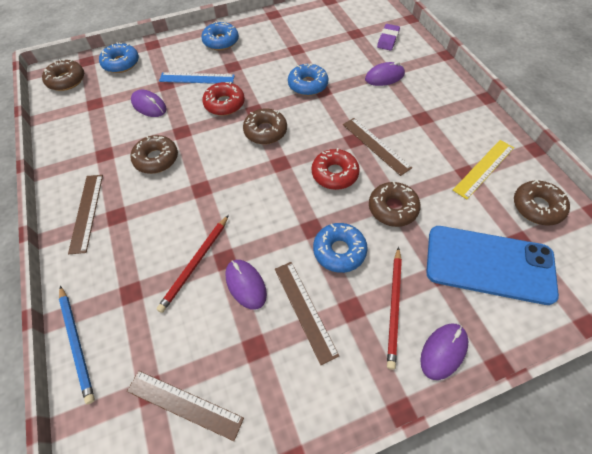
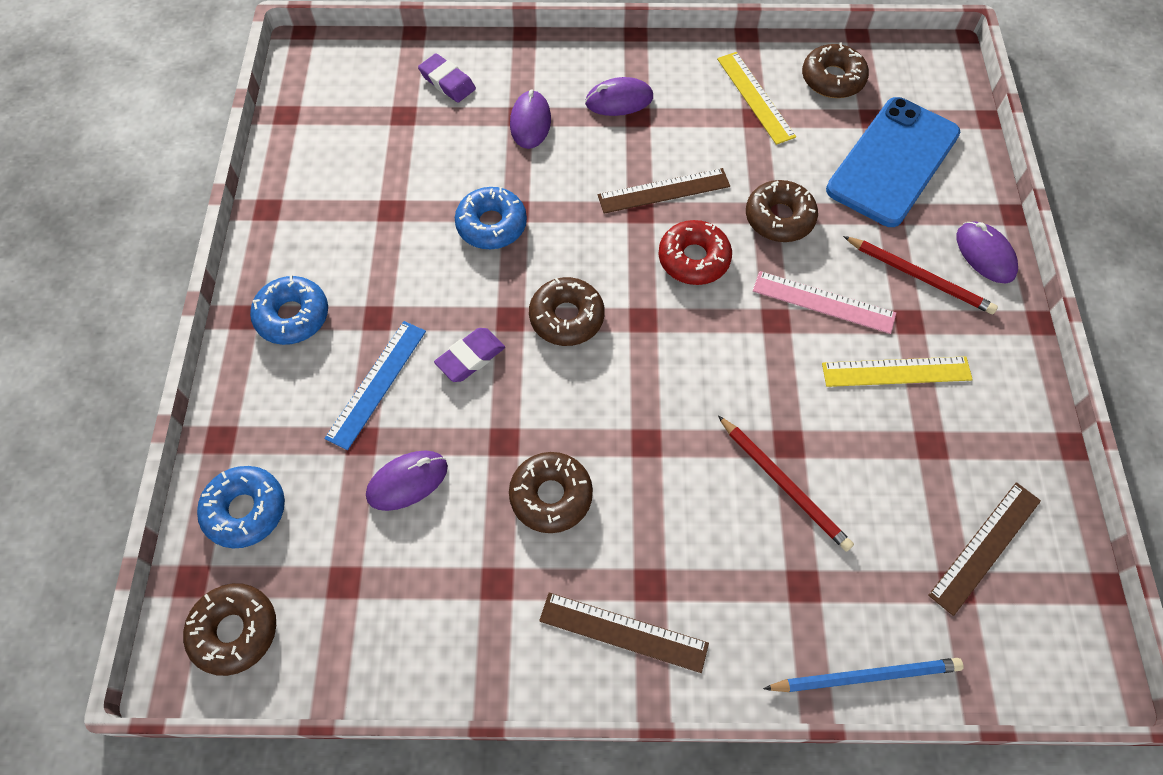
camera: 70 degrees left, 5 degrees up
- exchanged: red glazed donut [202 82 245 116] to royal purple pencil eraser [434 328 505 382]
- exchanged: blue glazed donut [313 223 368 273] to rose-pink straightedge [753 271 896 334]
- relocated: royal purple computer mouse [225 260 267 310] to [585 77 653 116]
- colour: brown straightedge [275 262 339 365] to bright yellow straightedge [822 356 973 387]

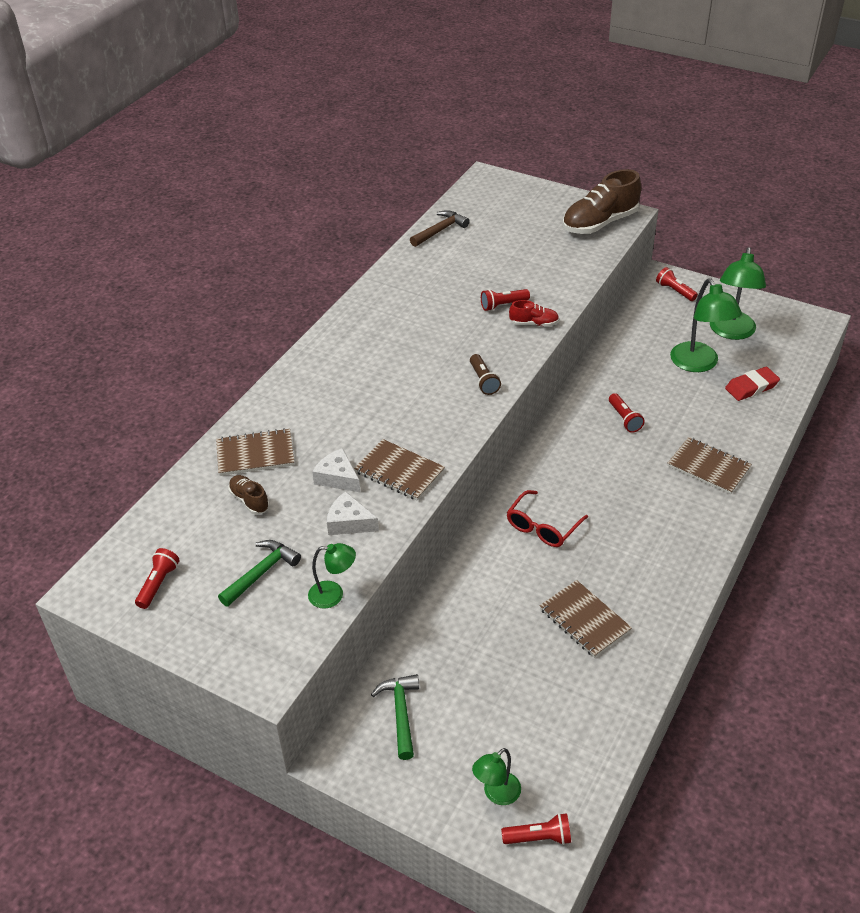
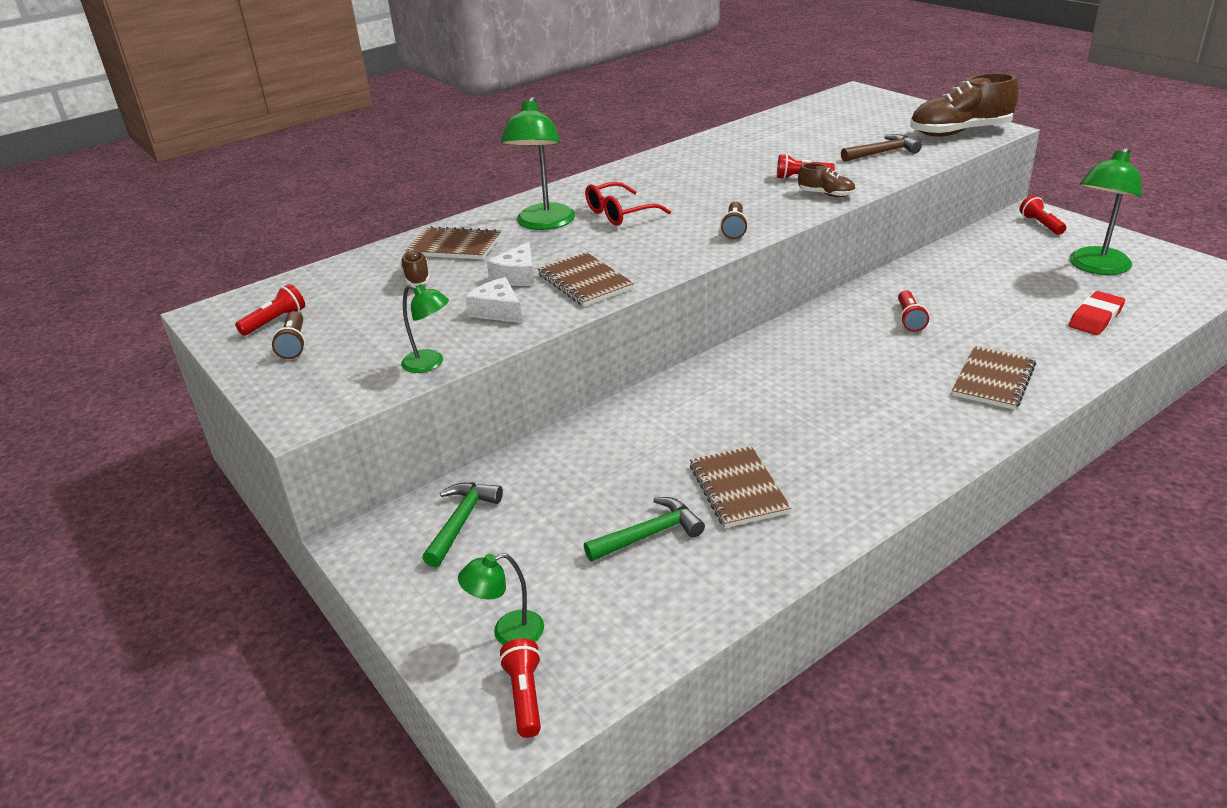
camera: 25 degrees right, 10 degrees down
- relocated: brown claw hammer [410 210 470 247] to [841 134 922 162]
- relocated: emerald desk lamp [670 278 742 372] to [501 97 575 230]
- colour: red shoe [509 300 559 326] to brown shoe [798 163 855 197]
- spun: red pencil eraser [725 367 780 401] = [1069 291 1125 335] 45 degrees counterclockwise
- spun: brown notepad [668 437 752 494] = [952 346 1036 410] 60 degrees clockwise
- spun: pure white cheese wedge [312 448 360 492] = [487 242 535 286] 135 degrees counterclockwise
- relocated: red glasses [507 490 588 547] to [585 182 671 226]
- relocated: emerald claw hammer [218 540 301 607] to [584 497 705 561]
- spun: red flashlight [501 813 571 845] = [499 638 541 738] 120 degrees counterclockwise
- appeared: brown flashlight [271 311 306 359]

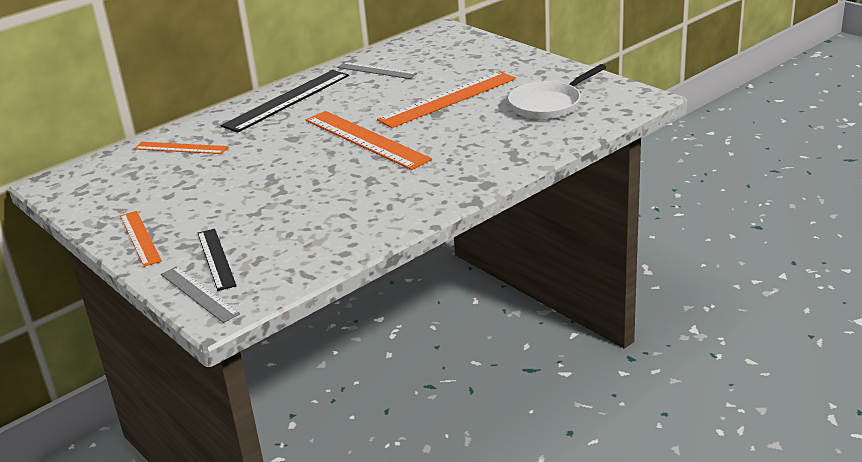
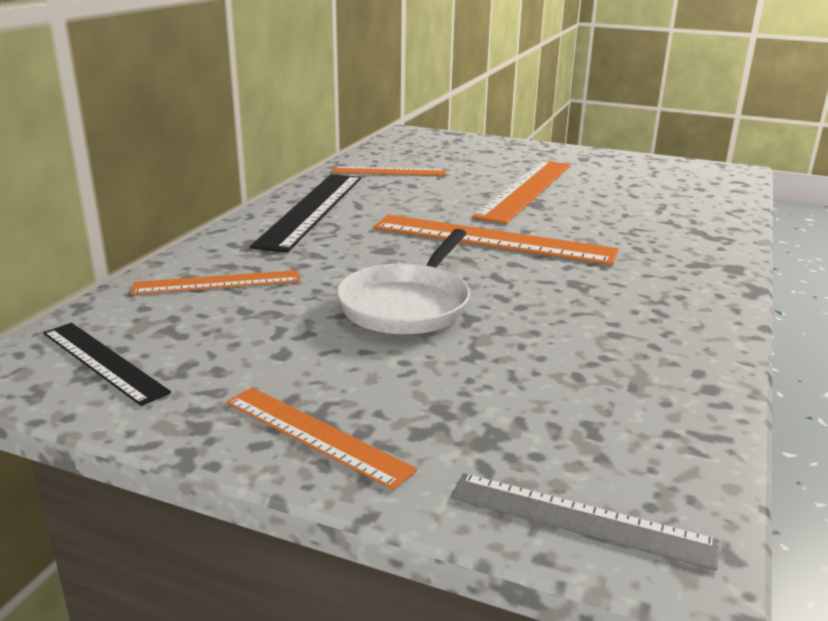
camera: 30 degrees left, 5 degrees down
- colour: grey straightedge [337 62 417 79] to orange-coloured straightedge [332 166 446 176]
- relocated: pure white pan [508 64 607 120] to [337 229 470 335]
- relocated: jet-black straightedge [198 229 237 291] to [43 323 171 406]

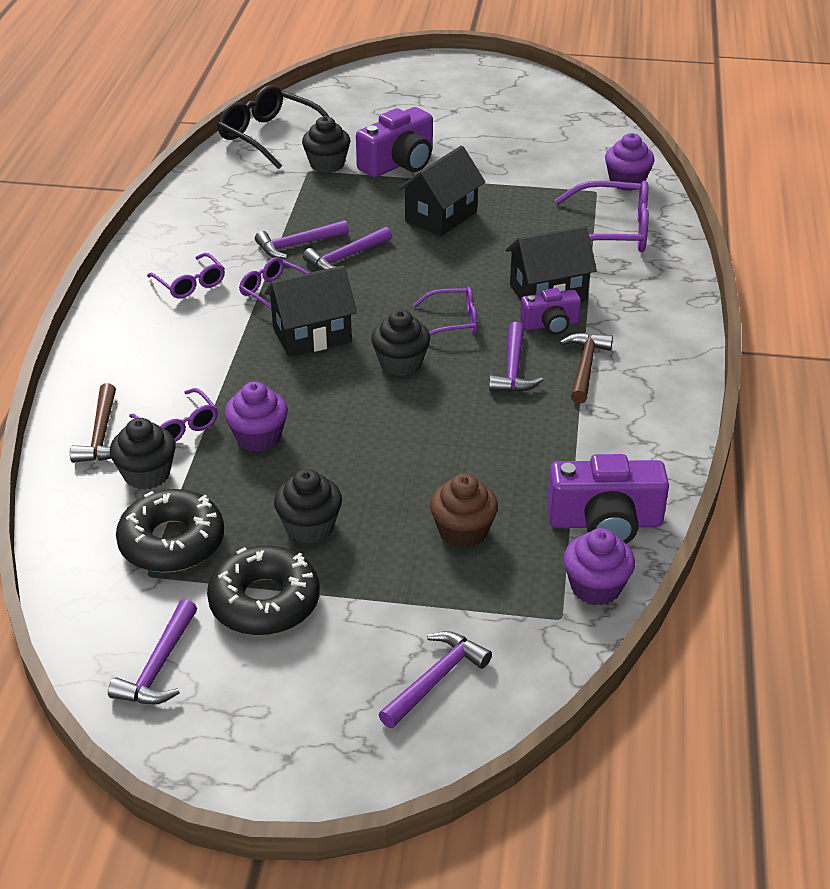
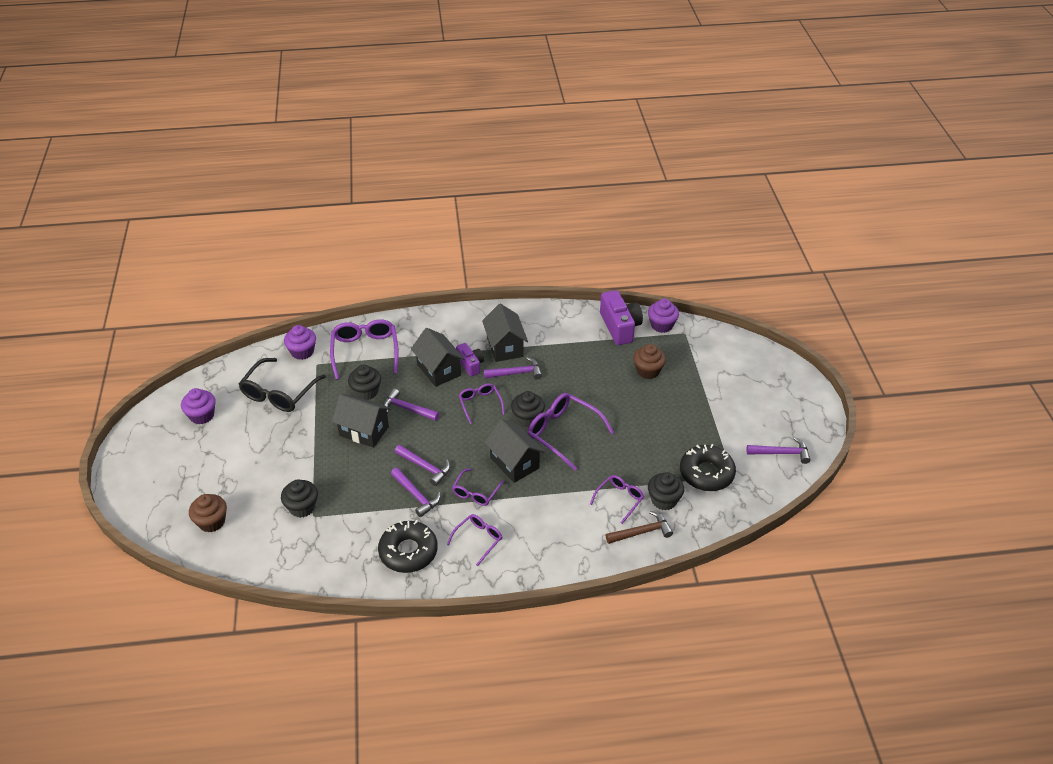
camera: 105 degrees left, 5 degrees up
- relocated: jet-black glasses [217 85 329 169] to [239 358 326 412]
- missing: royal purple compact camera [356 107 433 178]
- exchanged: brown claw hammer [560 333 613 404] to jet-black house [482 304 528 362]
- relocated: royal purple cupcake [224 381 288 452] to [181 388 216 424]
- relocated: jet-black cupcake [274 469 342 543] to [348 365 381 400]
- relocated: jet-black glazed donut [207 546 320 635] to [378 520 438 573]
- relocated: royal purple claw hammer [378 631 492 728] to [383 389 439 421]
- appeared: royal purple glasses [527 393 614 471]
- appeared: brown cupcake [189 494 227 532]

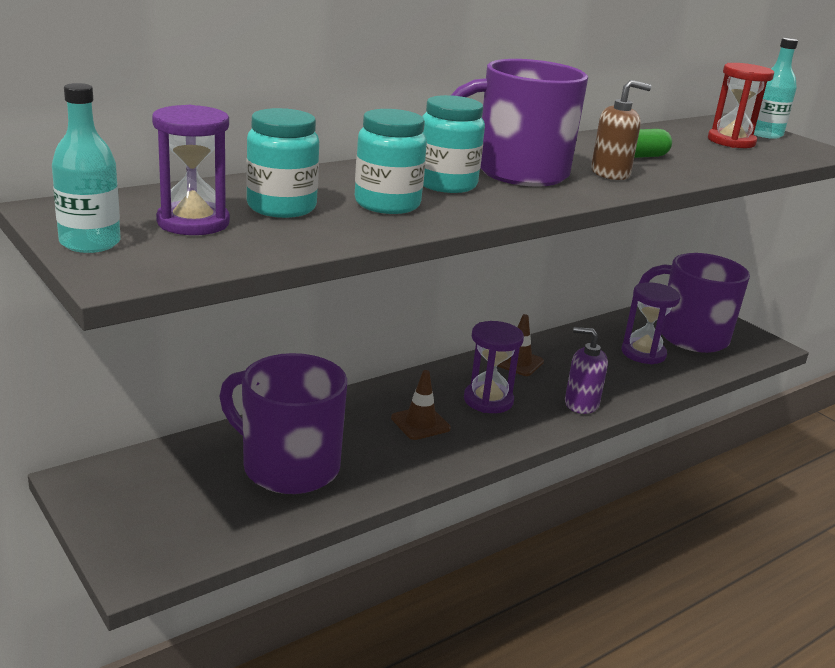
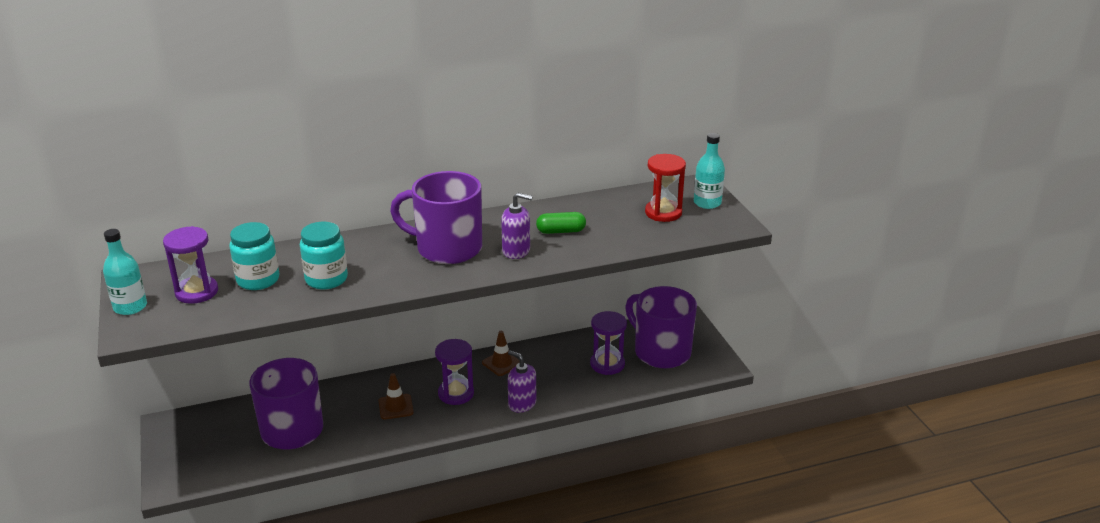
camera: 20 degrees right, 5 degrees up
- colour: brown soap pump [591 80 651 180] to royal purple soap pump [501 193 533 259]
- missing: aqua preserve jar [422 95 485 193]

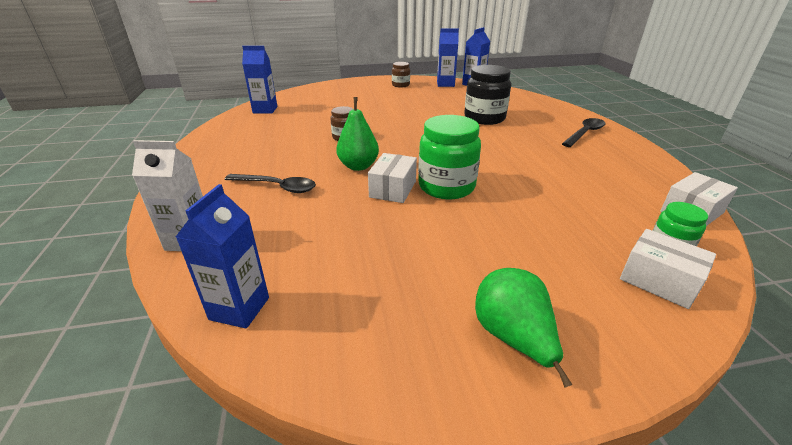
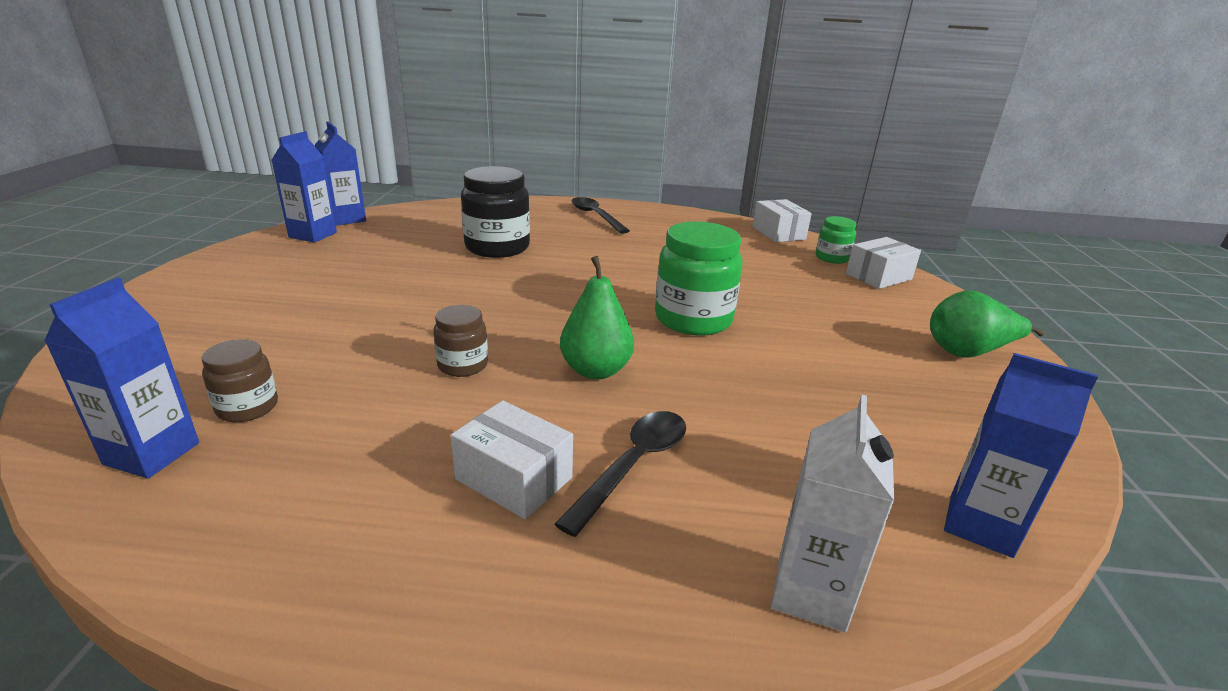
camera: 75 degrees left, 5 degrees down
- relocated: brown preserve jar [392 62 410 88] to [202 339 278 422]
- relocated: pure white box [368 153 417 203] to [451 400 573 519]

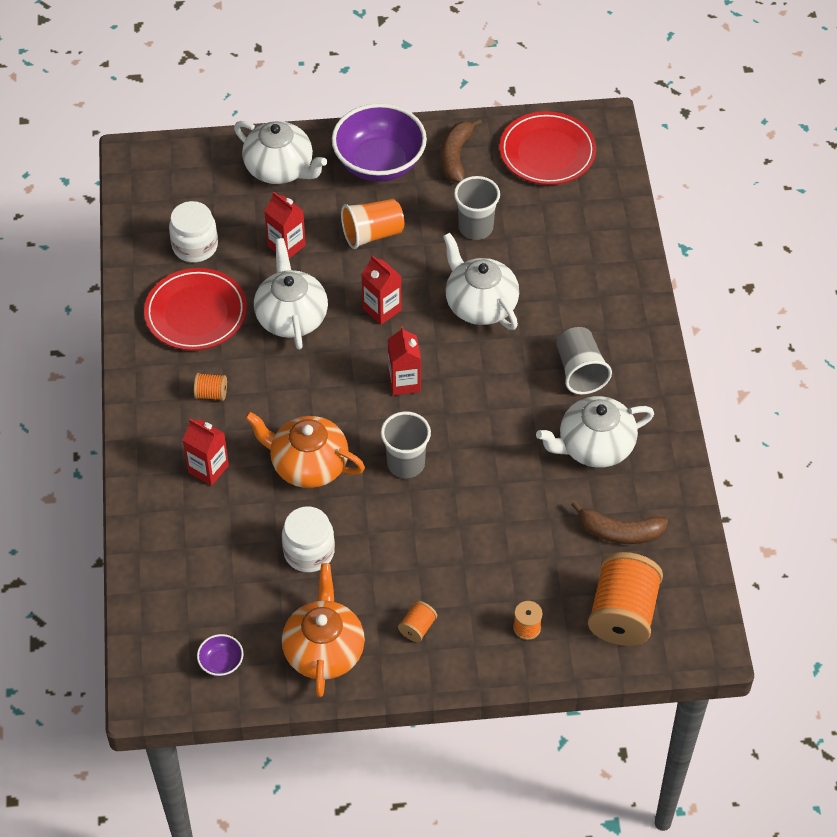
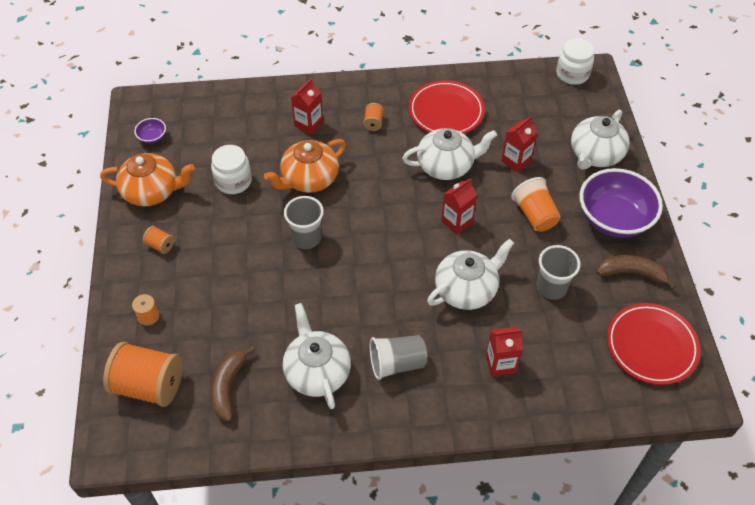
camera: 90 degrees right, 0 degrees up
- relocated: pure white preserve jar [169 201 218 262] to [556 38 594 85]
- relocated: red milk carton [388 326 421 396] to [486 327 523 377]
- spun: orange-coloured tea pot [245 412 365 488] = [264 139 346 193] 150 degrees counterclockwise

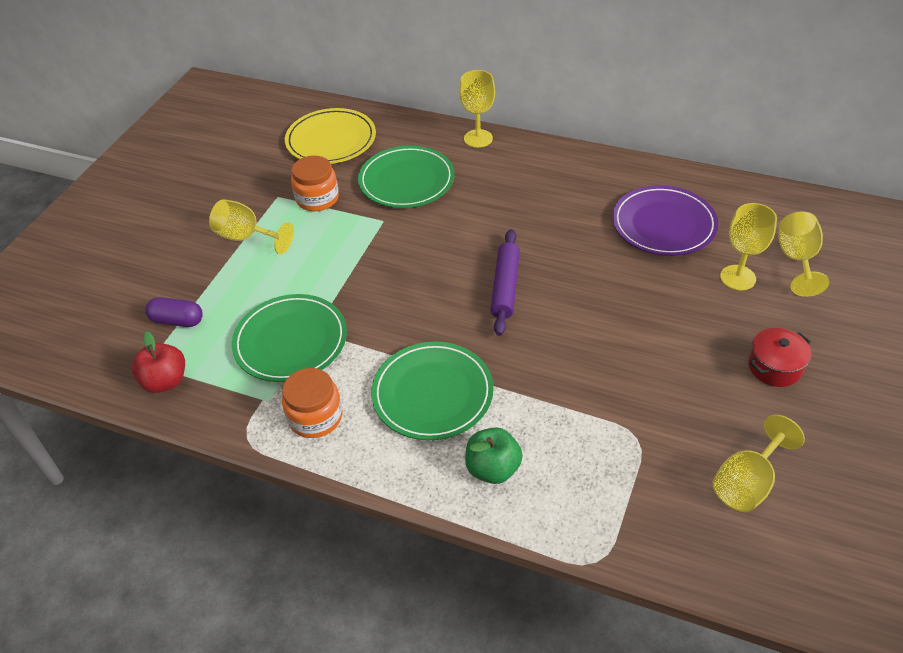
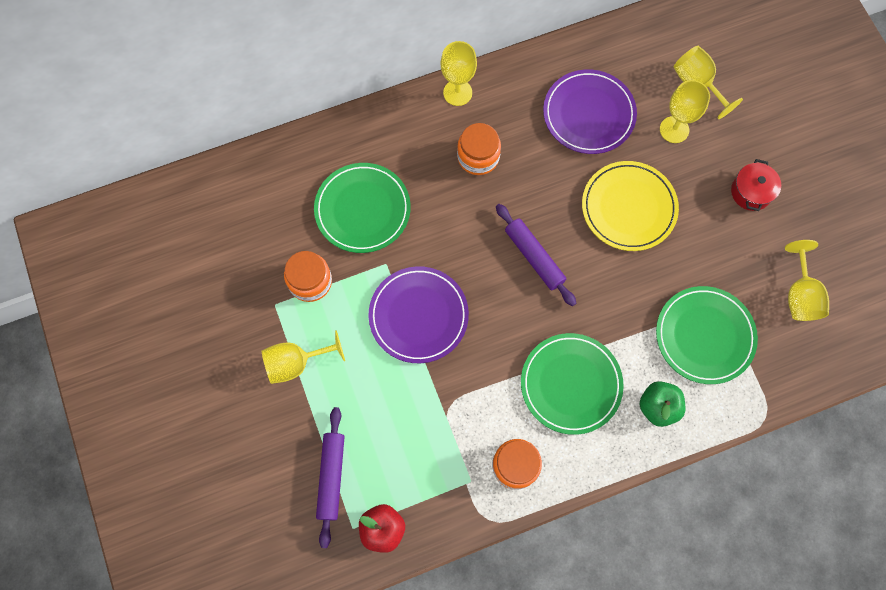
camera: 45 degrees left, 25 degrees up
- relocated: bright yellow wine glass [459 70 495 148] to [441 41 477 106]
- relocated: bright yellow flat dish [285 108 376 164] to [582 161 679 251]
- relocated: emerald flat dish [232 294 347 382] to [656 286 758 384]
- exchanged: royal purple pill [145 297 203 327] to royal purple pastry roller [316 407 345 548]
- appeared: orange-coloured preserve jar [457 123 501 175]
- appeared: royal purple flat dish [368 266 469 363]

